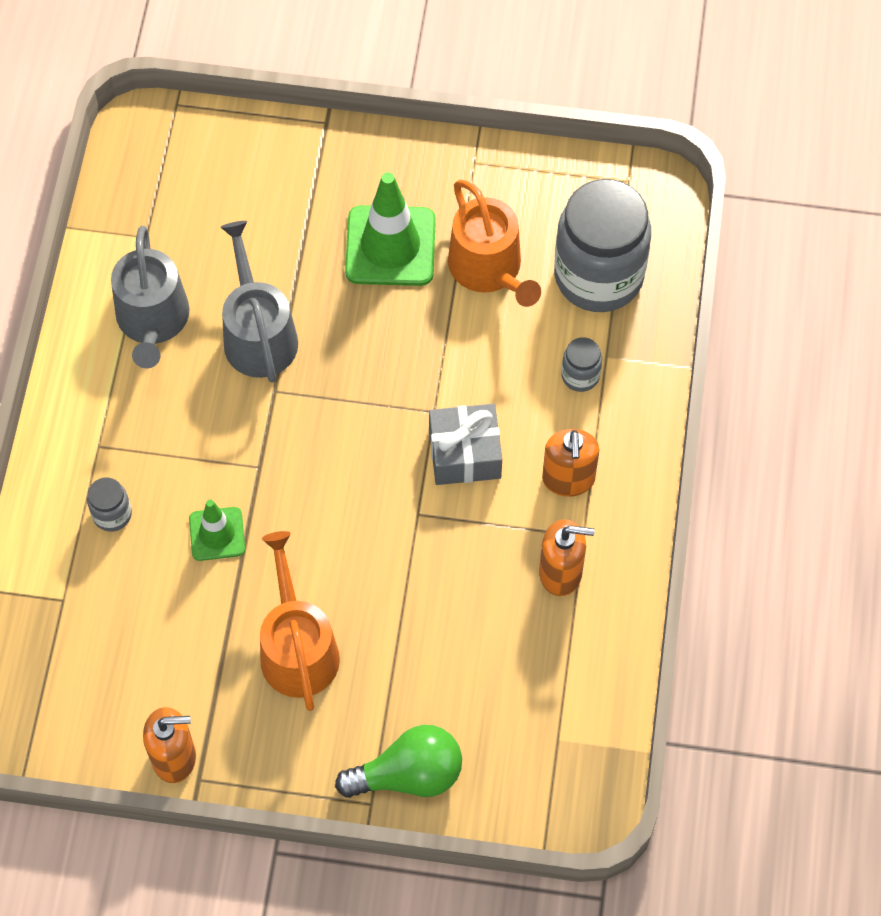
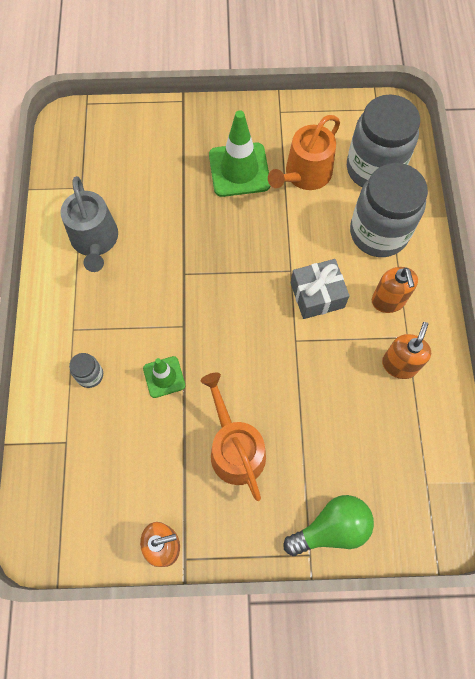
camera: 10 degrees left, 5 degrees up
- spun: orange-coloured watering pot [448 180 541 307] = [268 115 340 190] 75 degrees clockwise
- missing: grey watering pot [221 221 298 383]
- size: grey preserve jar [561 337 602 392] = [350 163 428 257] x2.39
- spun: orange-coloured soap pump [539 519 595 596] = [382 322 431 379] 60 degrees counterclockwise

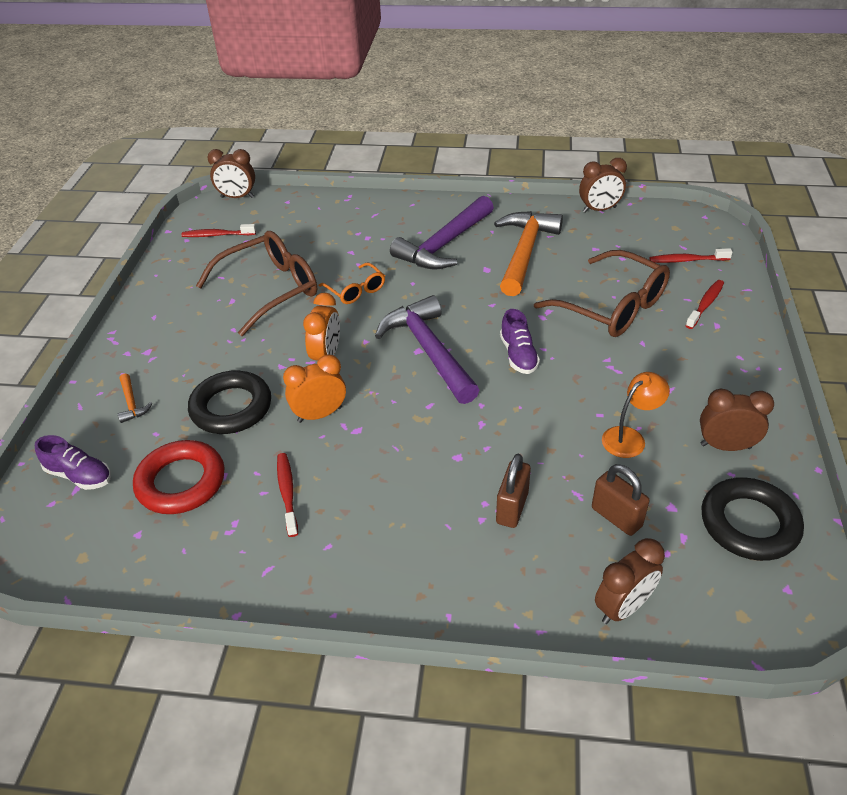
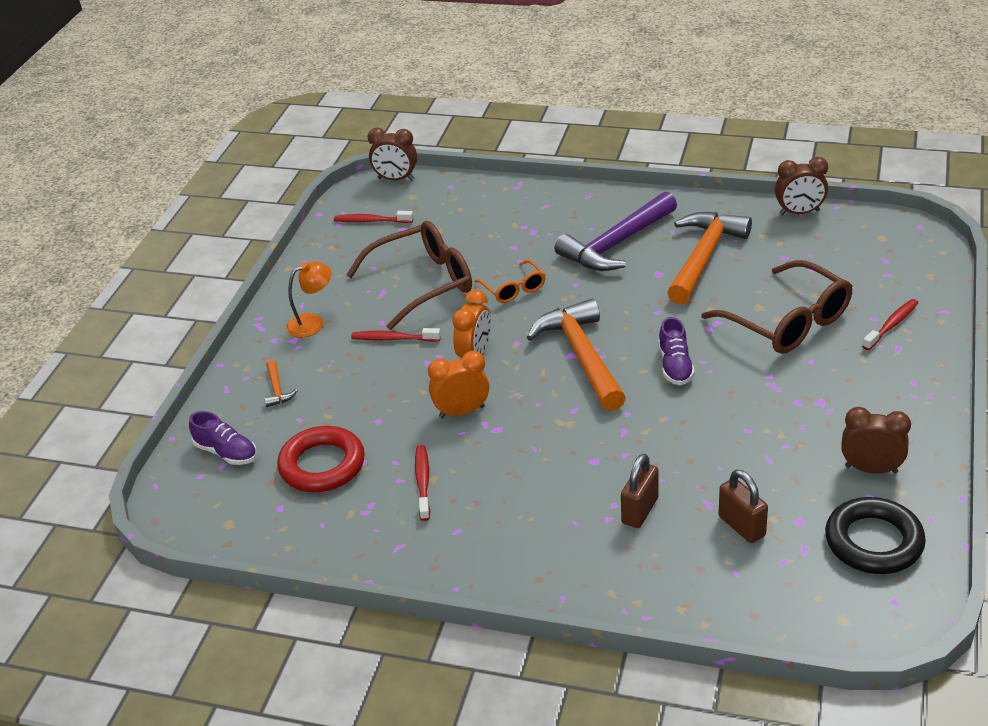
camera: 10 degrees right, 5 degrees down
- relocated: red dental brush [649 248 733 263] to [351 328 441 342]
- colour: royal purple claw hammer [375 295 479 404] to orange-coloured claw hammer [527 299 626 411]
- missing: jet-black ring [188 371 271 434]
- relocated: orange-coloured desk lamp [602 372 670 458] to [286 261 332 338]
- missing: brown clock [595 538 665 624]

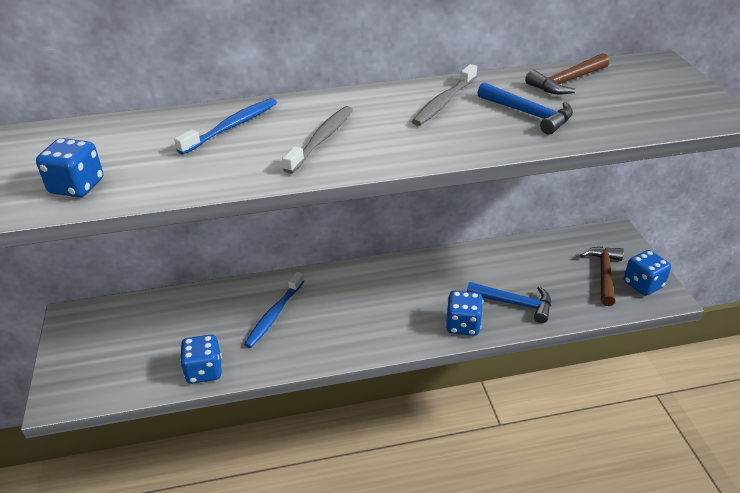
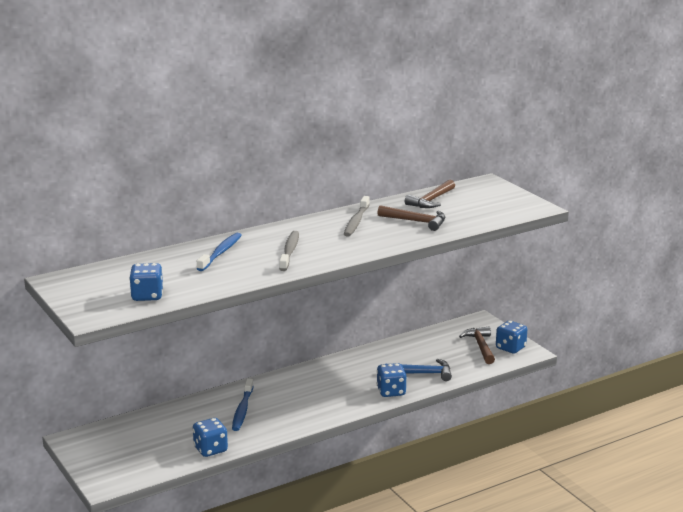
camera: 20 degrees left, 15 degrees down
- colour: blue claw hammer [477 82 573 135] to brown claw hammer [377 205 445 231]

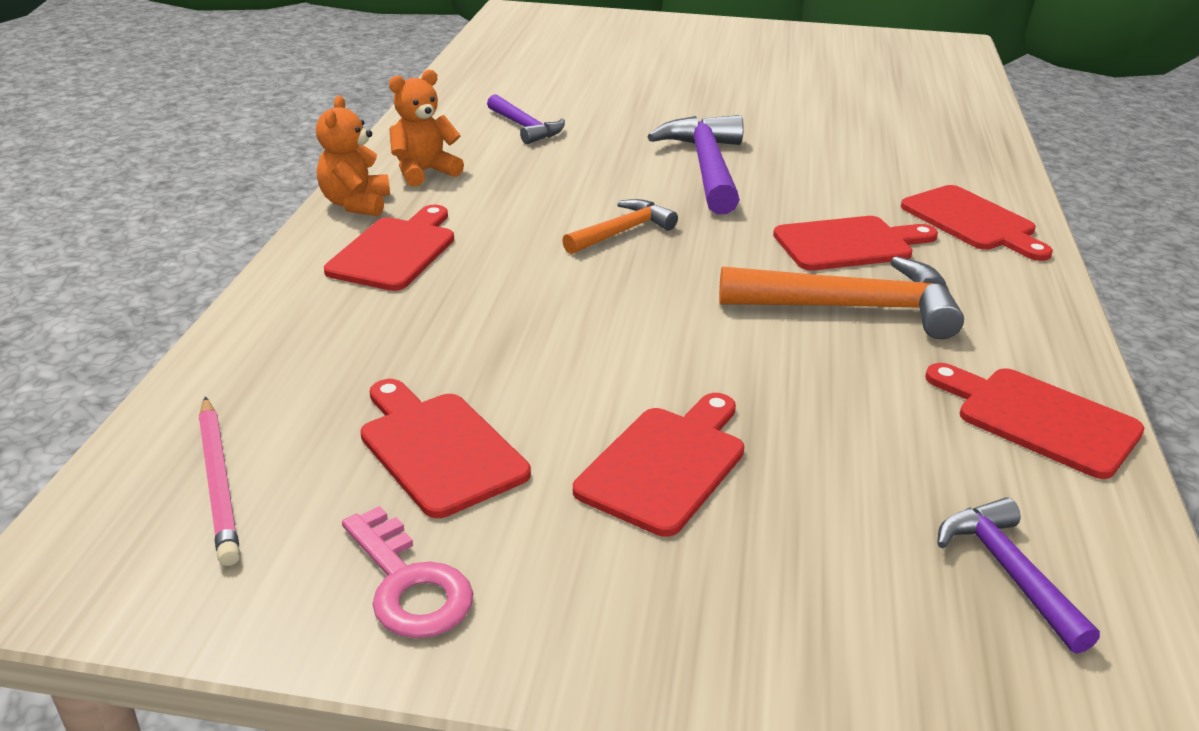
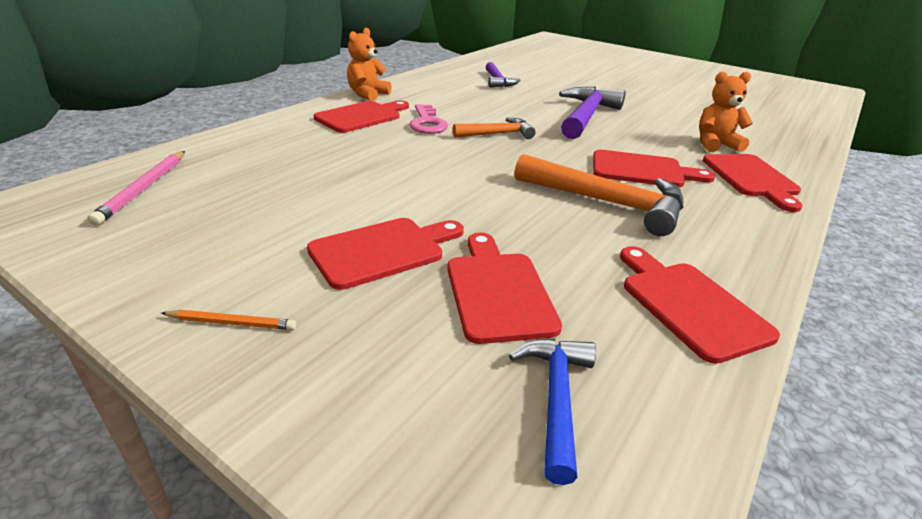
camera: 25 degrees right, 0 degrees up
- relocated: orange-coloured stuffed bear [389 70 464 187] to [699 71 753 152]
- relocated: red chopping board [360 379 531 518] to [447 233 562 344]
- colour: royal purple claw hammer [937 497 1100 654] to blue claw hammer [509 338 596 485]
- relocated: rose-pink latchkey [342 506 473 638] to [409 104 448 134]
- appeared: orange-coloured pencil [161 310 296 330]

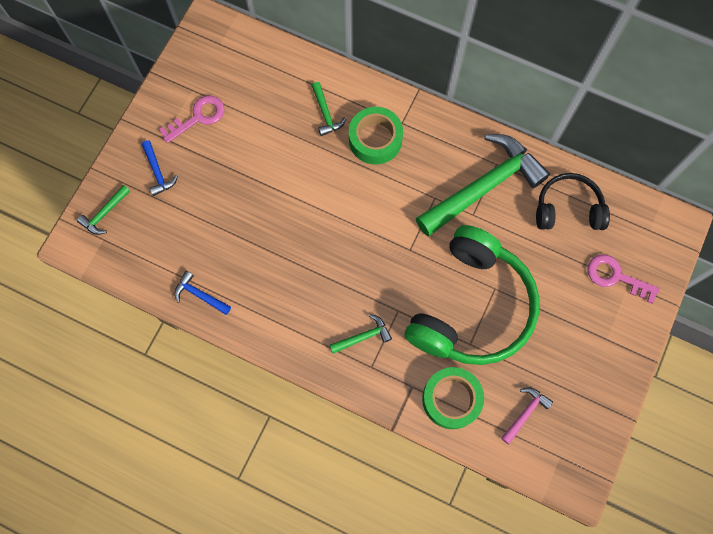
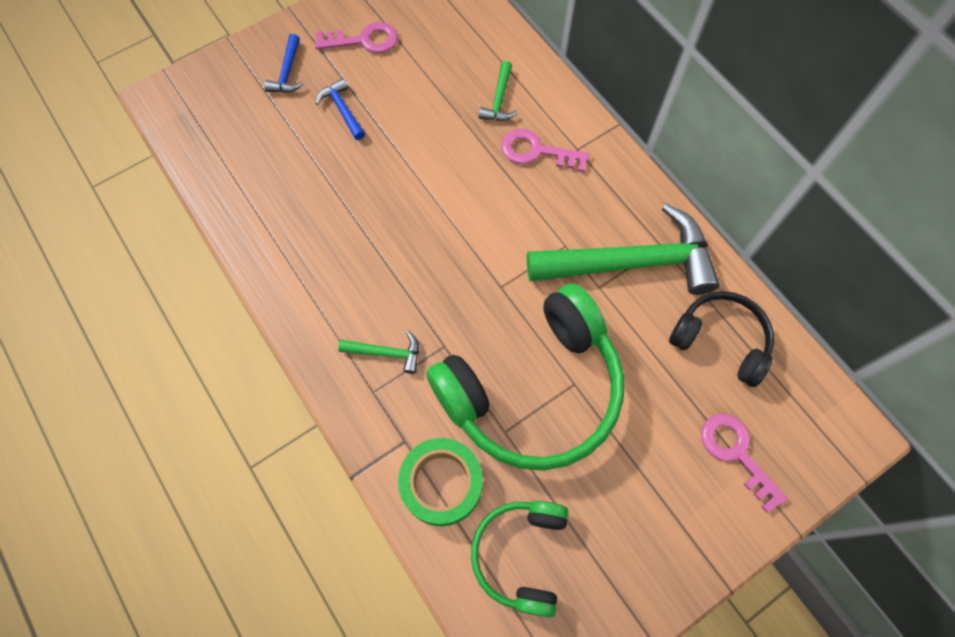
camera: 30 degrees right, 5 degrees down
- exchanged: emerald sticky tape [349 107 403 165] to rose-pink latchkey [501 129 590 172]
- missing: emerald claw hammer [77 185 130 235]
- relocated: blue claw hammer [175 271 231 315] to [315 78 365 140]
- exchanged: rose-pink claw hammer [501 387 553 444] to emerald headset [471 501 569 618]

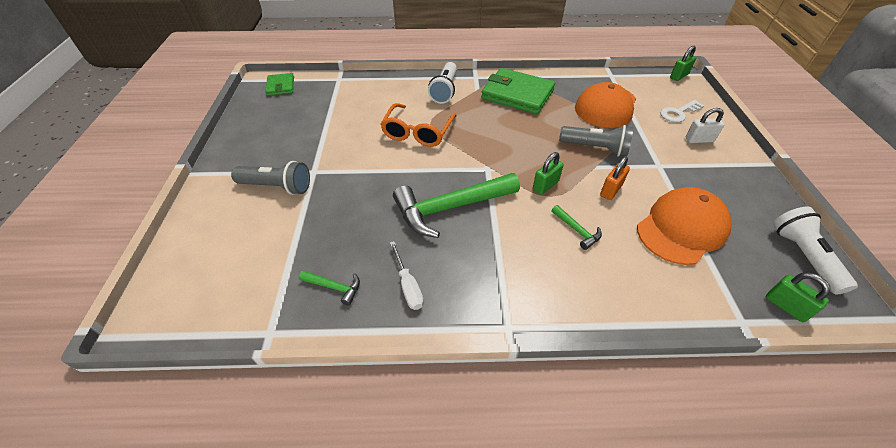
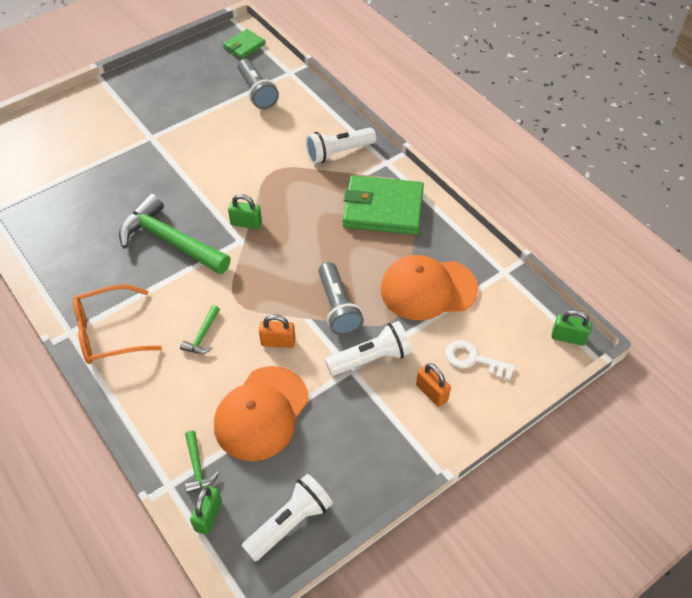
camera: 55 degrees right, 5 degrees up
- spun: emerald card wallet [481 68 555 114] = [343 175 424 235] 75 degrees counterclockwise
- relocated: orange-coloured glasses [381 103 457 147] to [73 284 162 364]
- colour: pure white padlock [686 108 725 143] to orange-coloured padlock [416 363 451 407]
- relocated: emerald padlock [533 152 563 195] to [228 194 262 229]
- relocated: grey flashlight [231 161 310 195] to [238 59 279 109]
- spun: orange-coloured peaked cap [637 187 732 265] = [214 366 309 461] 105 degrees clockwise
- missing: pure white flat screwdriver [390 241 424 310]
- relocated: emerald claw hammer [299 270 360 306] to [185 431 219 493]
- appeared: pure white flashlight [325 321 411 376]

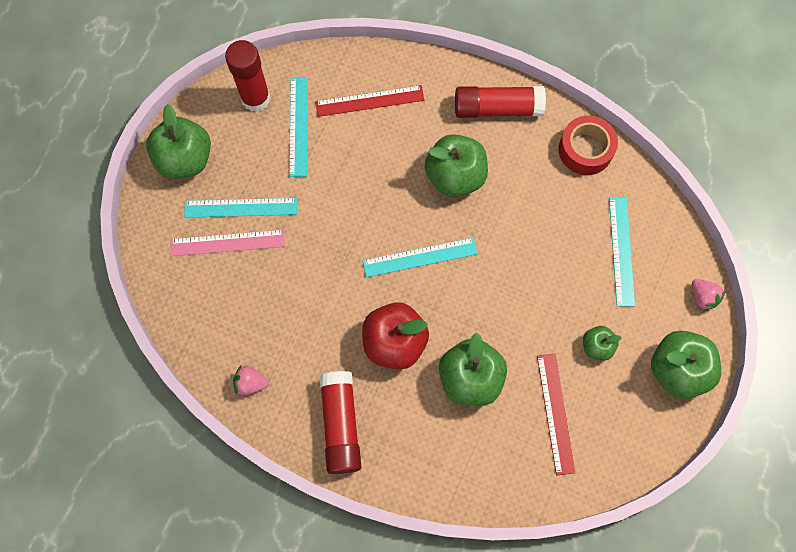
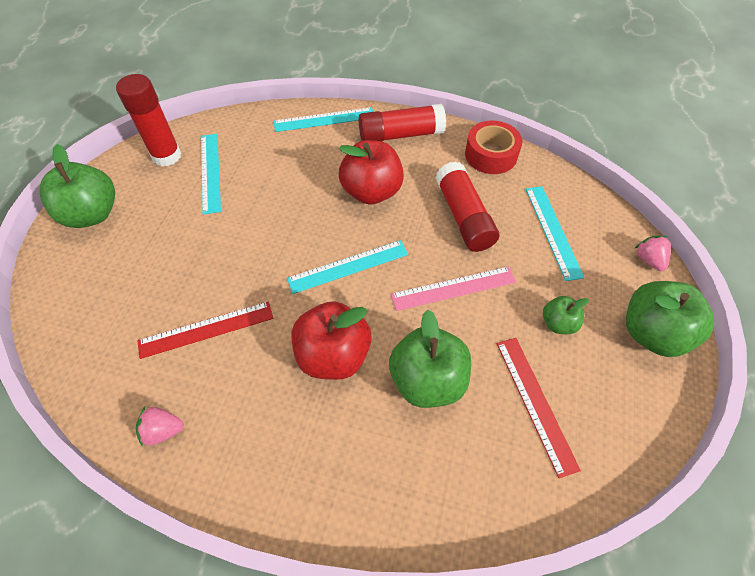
camera: 10 degrees left, 15 degrees down
- relocated: red straightedge [315 85 424 117] to [137 301 273 359]
- colour: emerald apple fruit [424 134 488 197] to red apple fruit [339 140 404 205]
- relocated: aqua straightedge [184 198 297 218] to [274 107 373 132]
- relocated: rose-pink straightedge [170 230 285 256] to [391 266 516 311]
- spun: rose-pink strawberry [692 279 726 312] = [634 236 671 271] 150 degrees counterclockwise
- relocated: red glue [319 371 361 474] to [435 161 499 252]

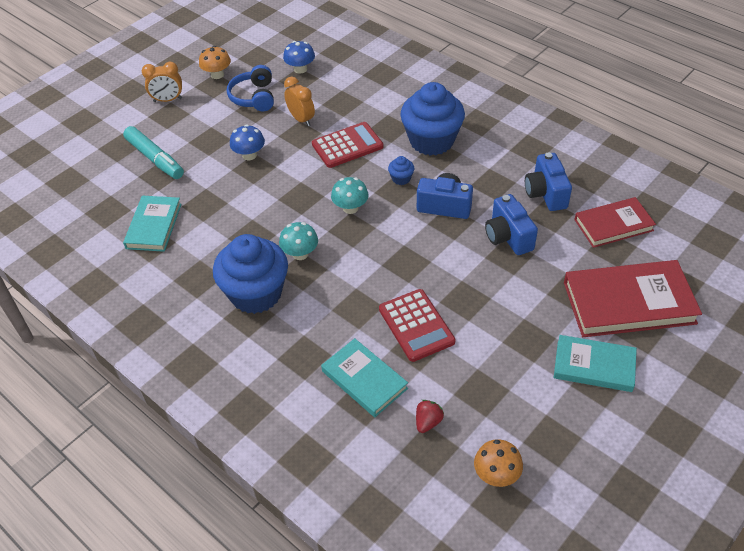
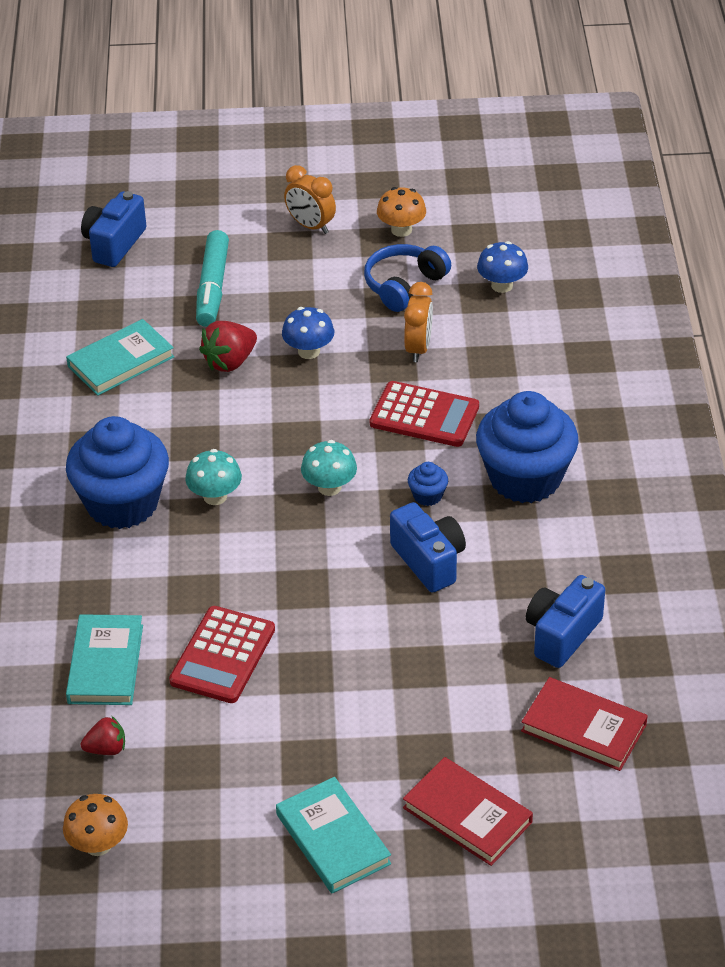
camera: 45 degrees right, 5 degrees down
- relocated: blue compact camera [485 194 538 255] to [81 191 146 267]
- size: red hardback [564 260 702 337] = [403 757 533 866] x0.63
- appeared: red strawberry [199 321 257 372]

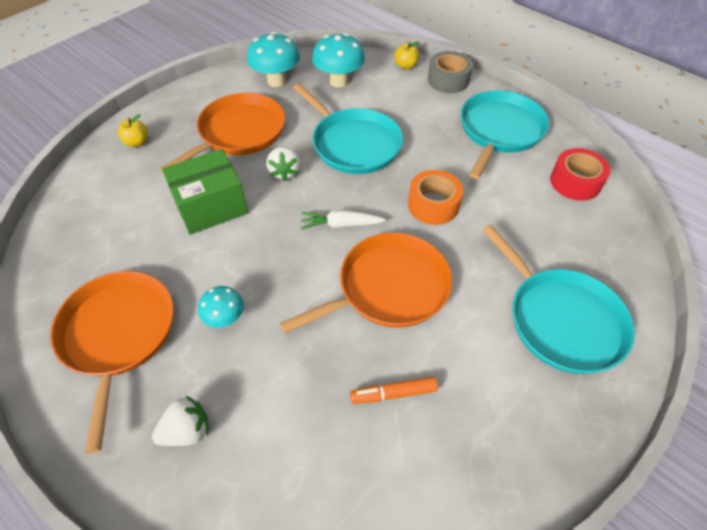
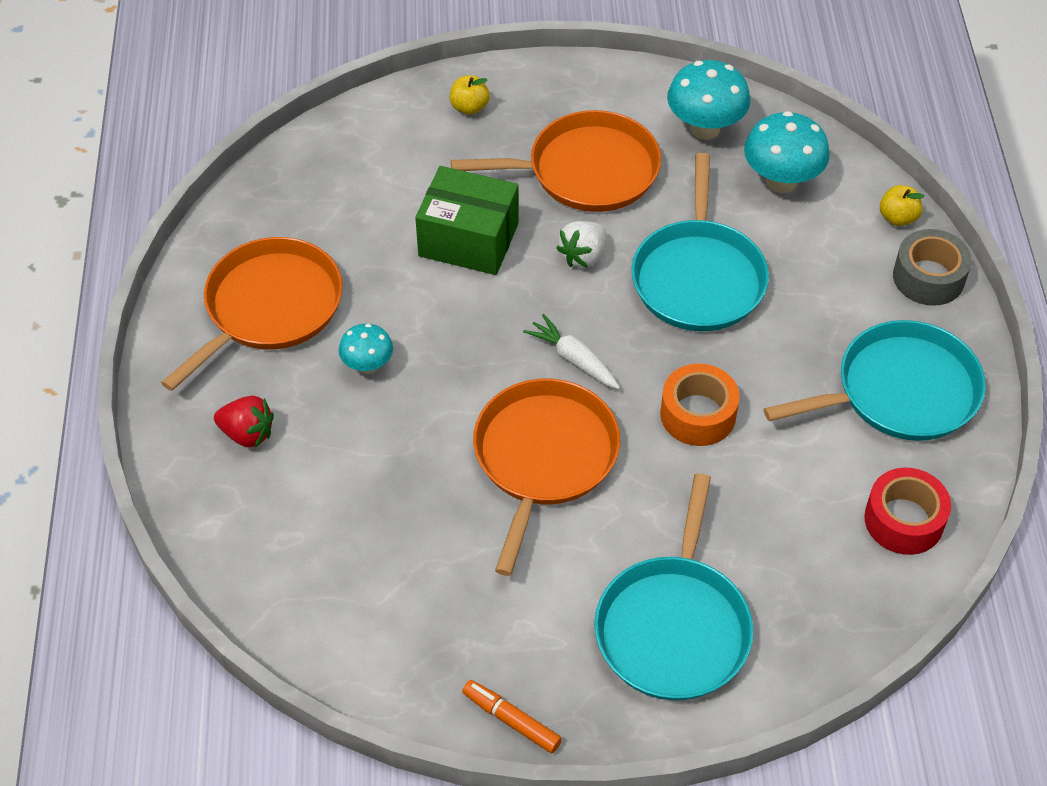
camera: 45 degrees right, 0 degrees up
- spun: orange-coloured pan [280 232 452 334] = [473 379 620 576] 90 degrees counterclockwise
- relocated: orange-coloured marker pen [350 377 438 404] to [462 680 562 753]
- colour: pure white strawberry [152 395 209 446] to red strawberry [214 396 274 448]

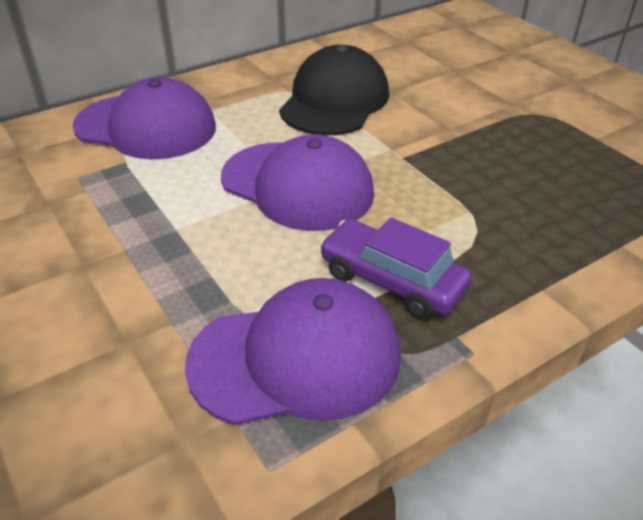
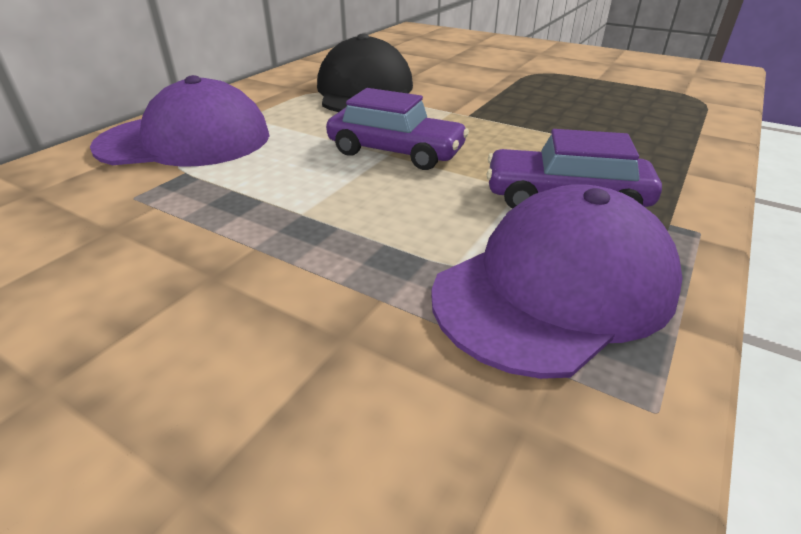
camera: 25 degrees left, 5 degrees down
- exchanged: royal purple peaked cap [221 134 374 231] to royal purple toy car [326 88 469 170]

